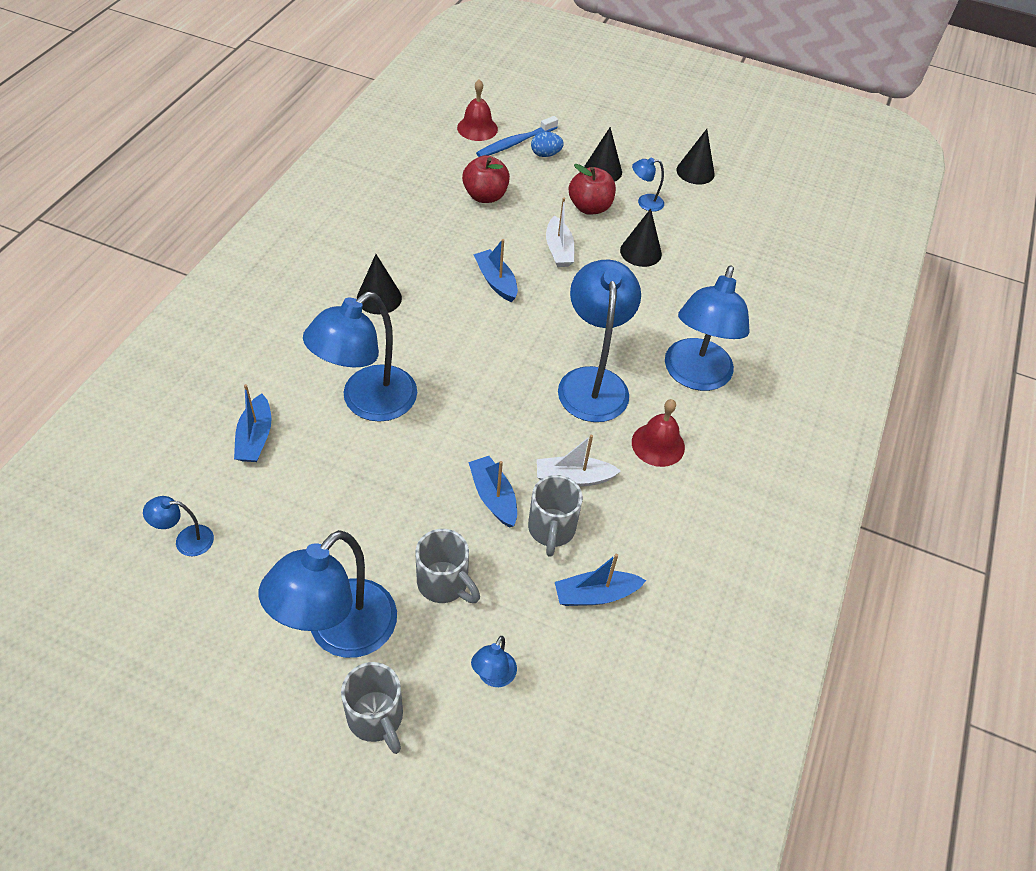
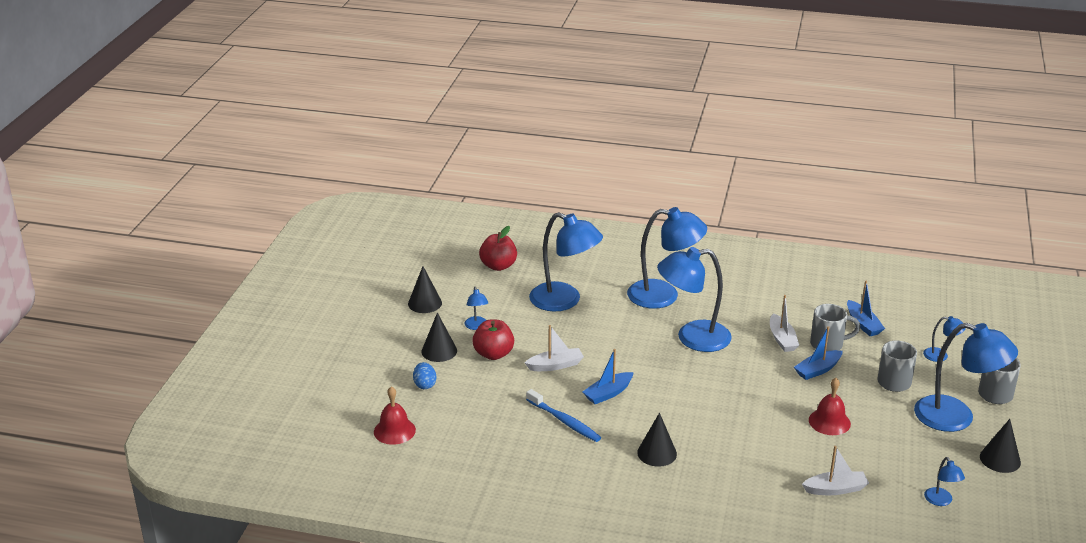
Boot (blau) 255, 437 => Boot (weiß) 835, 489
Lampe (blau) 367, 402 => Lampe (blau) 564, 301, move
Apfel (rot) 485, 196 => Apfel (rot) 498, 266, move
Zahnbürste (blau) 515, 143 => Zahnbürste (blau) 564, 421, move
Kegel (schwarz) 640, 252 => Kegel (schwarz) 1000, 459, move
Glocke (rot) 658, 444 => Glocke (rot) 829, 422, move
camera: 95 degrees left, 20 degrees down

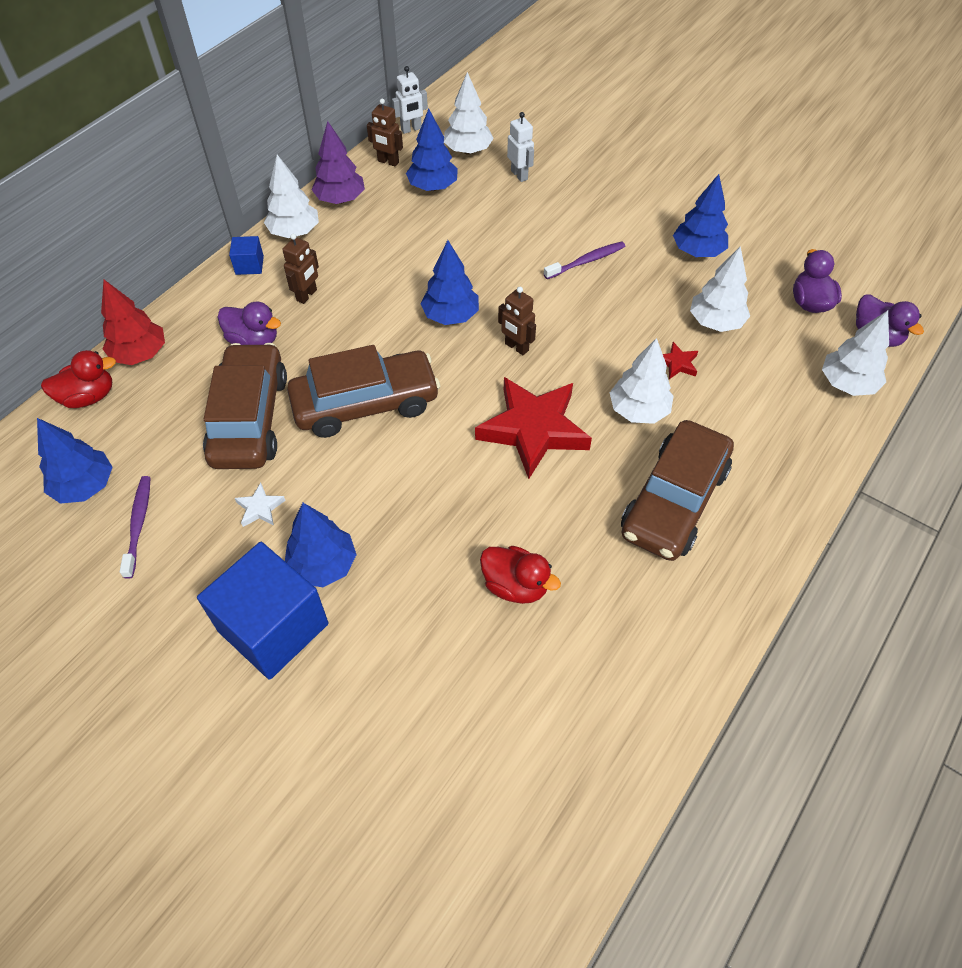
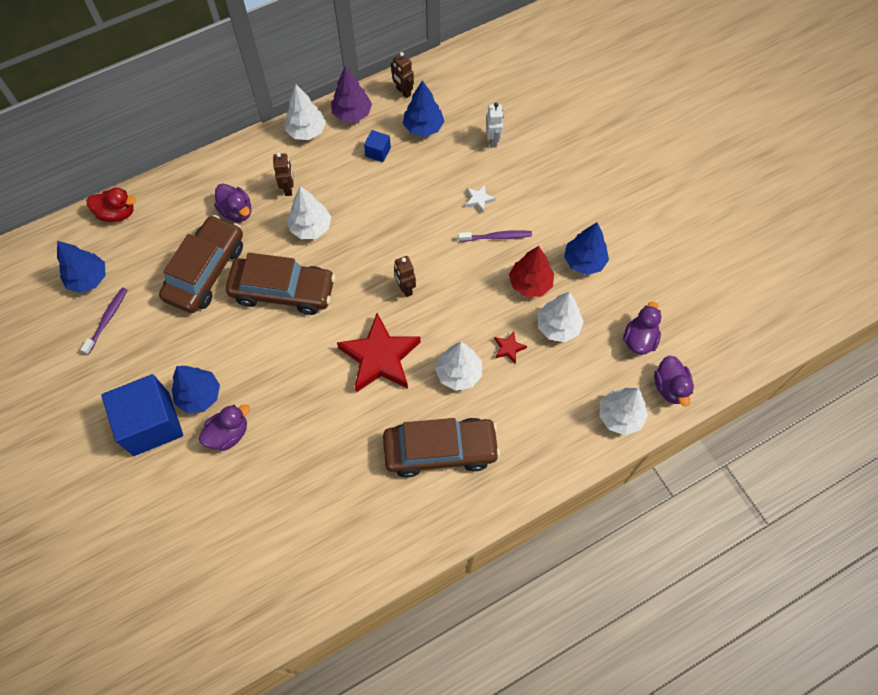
Baum (rot) 140, 354 => Baum (rot) 530, 283, move
Kubus (blau) 249, 265 => Kubus (blau) 378, 152, move
Stern (weiß) 260, 508 => Stern (weiß) 479, 200, move
Roboter (braun) 307, 295 => Roboter (braun) 288, 188, 60 degrees counterclockwise
Roboter (weiß) 411, 129 => nothing
Baum (blau) 450, 316 => nothing
Baum (weiß) 468, 151 => Baum (weiß) 311, 227, move
Ente (rot) 515, 585 => nothing
Auto (braun) 674, 501 => Auto (braun) 440, 450, 150 degrees counterclockwise
nothing => Ente (lila) 228, 434
camera: 25 degrees right, 10 degrees up

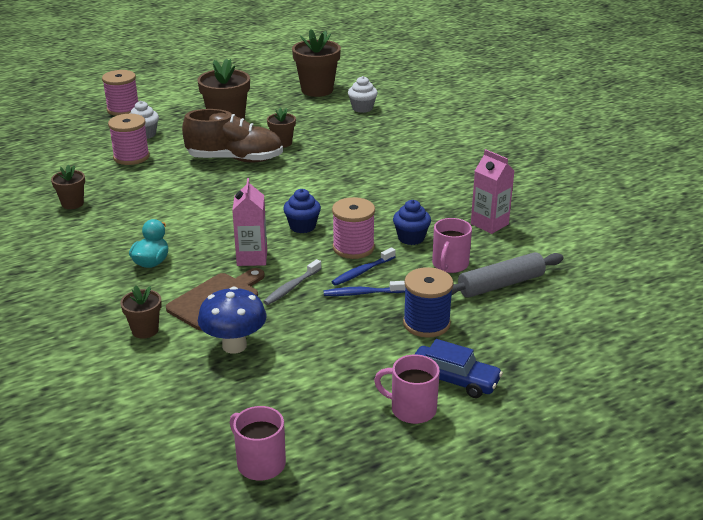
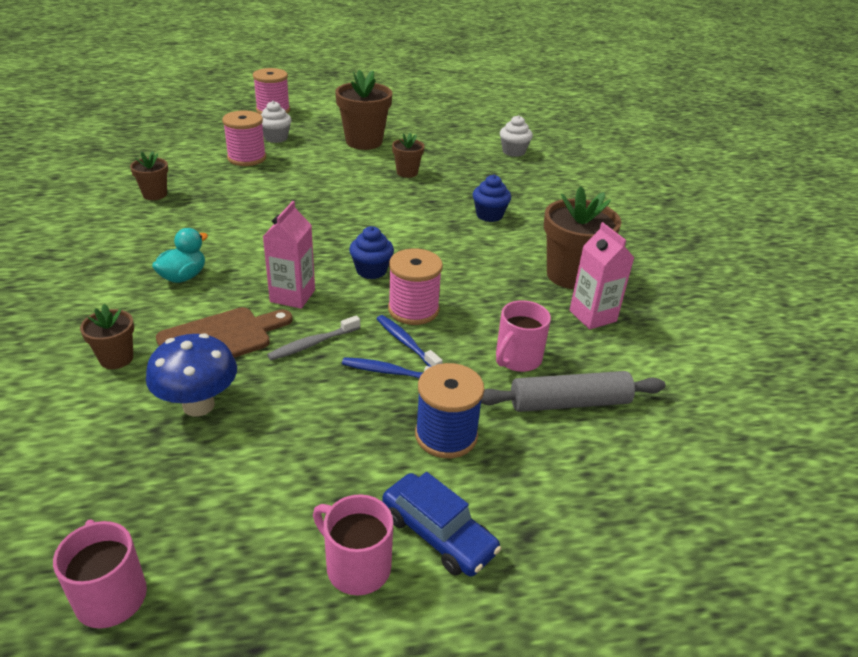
Schuh (braun) 235, 159 => nothing
Blumentopf (braun) 317, 90 => Blumentopf (braun) 570, 275, move
Zahnbürste (blau) 362, 272 => Zahnbürste (blau) 406, 343, 75 degrees clockwise
Muffin (blau) 411, 238 => Muffin (blau) 489, 215, move
camera: 15 degrees right, 5 degrees up

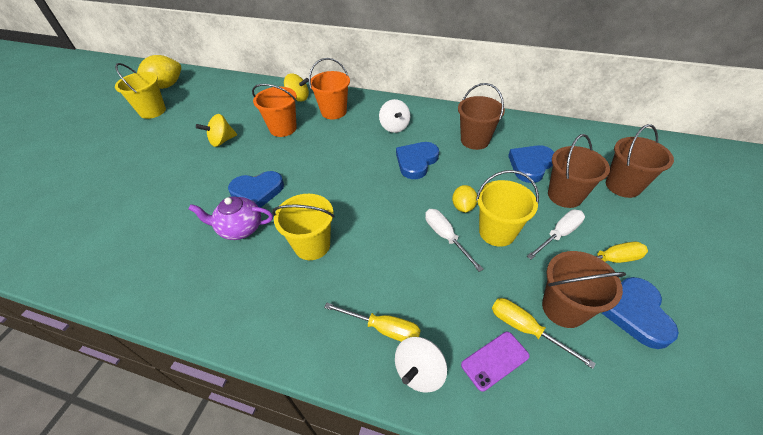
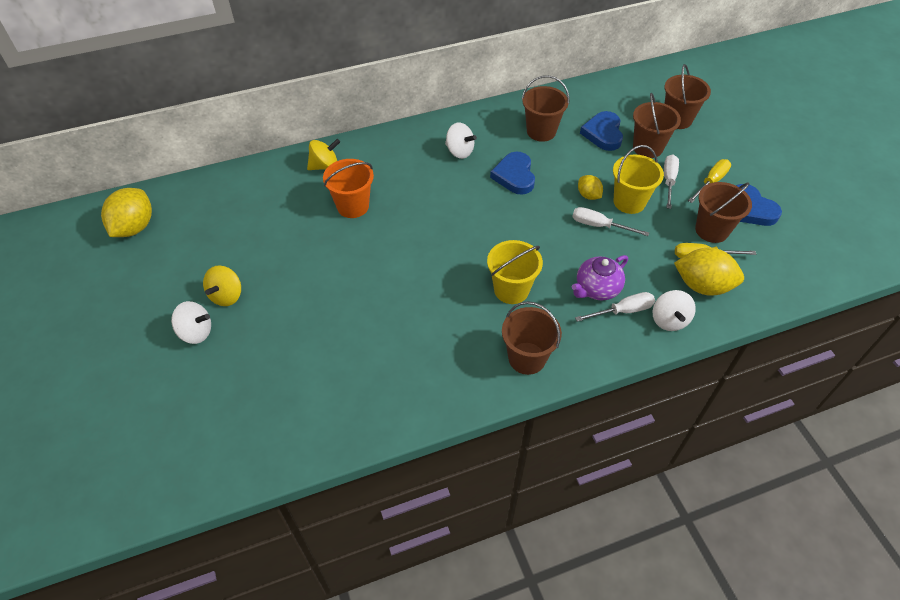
Eimer (gelb) 152, 111 => nothing
Teekanne (lila) 240, 228 => Teekanne (lila) 596, 289, move
Kreisel (gelb) 222, 141 => Kreisel (gelb) 226, 296, move
Herz (blau) 257, 191 => nothing
Eimer (orange) 334, 112 => nothing
Schraubenzieher (gelb) 383, 328 => Schraubenzieher (weiß) 623, 311
Handy (lila) 495, 360 => Zitrone (gelb) 702, 285
nothing => Kreisel (weiß) 196, 332
nothing => Eimer (braun) 527, 358
camera: 40 degrees left, 5 degrees up

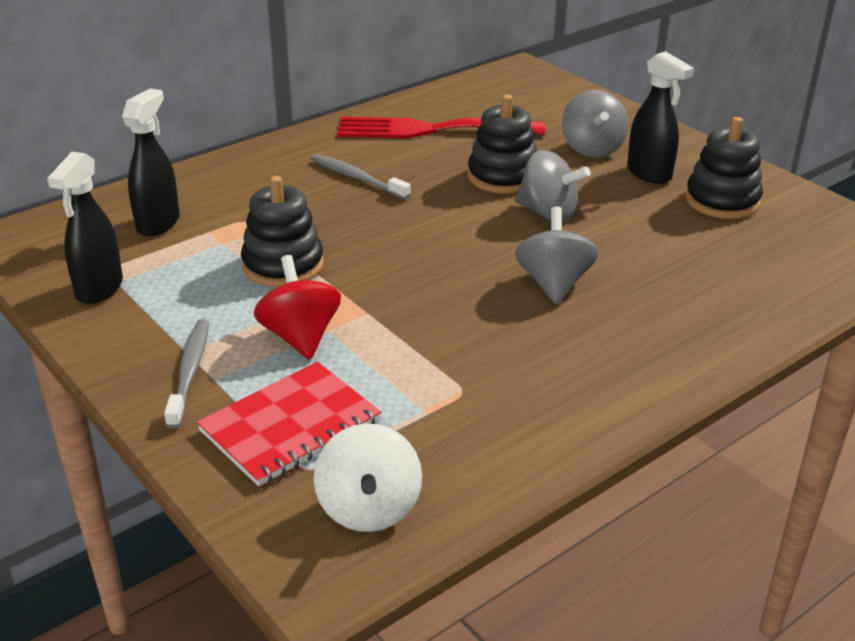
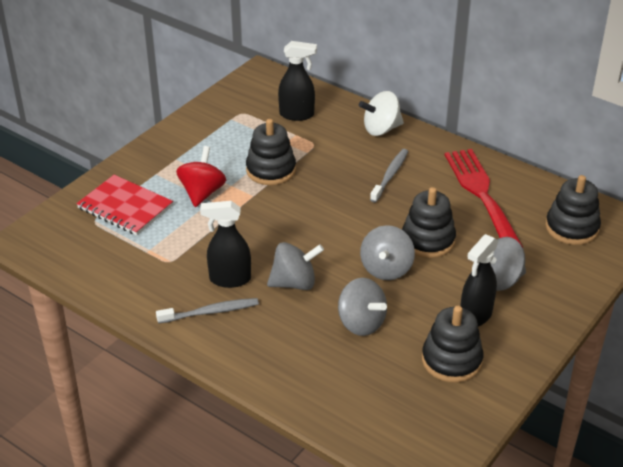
Sprühflasche (schwarz) 99, 289 => Sprühflasche (schwarz) 229, 279, move
Zahnbürste (grau) 190, 371 => Zahnbürste (grau) 210, 312, move
Kreisel (rot) 300, 336 => Kreisel (rot) 202, 193, 45 degrees counterclockwise
Kreisel (weiß) 369, 508 => Kreisel (weiß) 381, 129, move
nothing => Kreisel (grau) 361, 323
nothing => Stapelspielzeug (schwarz) 572, 228
camera: 75 degrees right, 5 degrees up

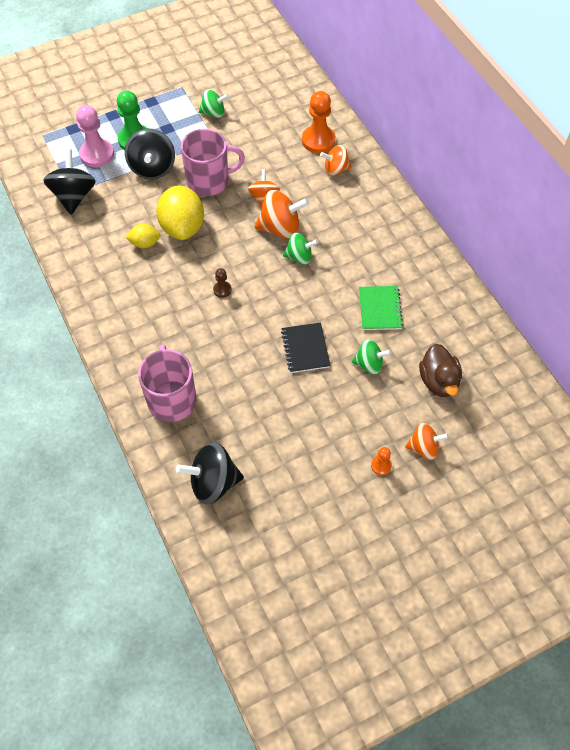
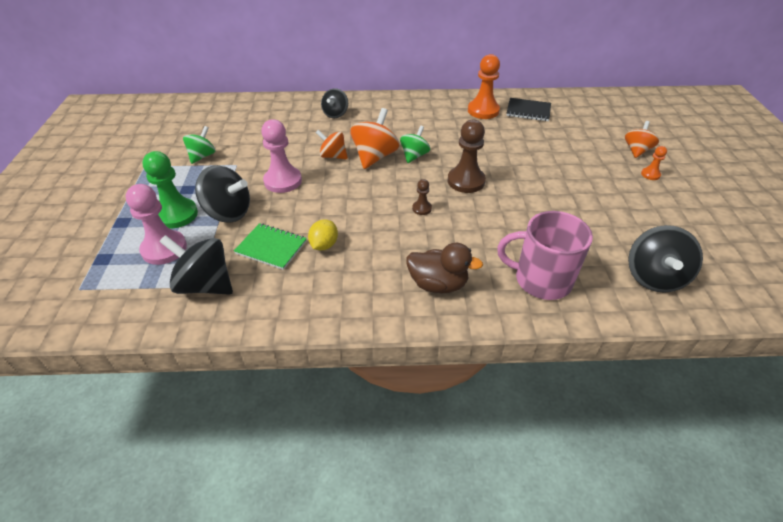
Zitrone (gelb) 182, 227 => nothing
Tasse (rosa) 209, 181 => Bauer (rosa) 283, 181
Notizbuch (schwarz) 305, 348 => Notizbuch (schwarz) 528, 111, move
Bauer (orange) 318, 140 => Bauer (orange) 483, 111, move
Kreisel (orange) 335, 169 => Kreisel (schwarz) 335, 114
Kreisel (grün) 369, 364 => nothing
Notizbuch (grün) 380, 309 => Notizbuch (grün) 271, 247, move
Ente (braun) 438, 381 => Ente (braun) 438, 284, move
nothing => Bauer (braun) 466, 181
camera: 65 degrees left, 15 degrees down

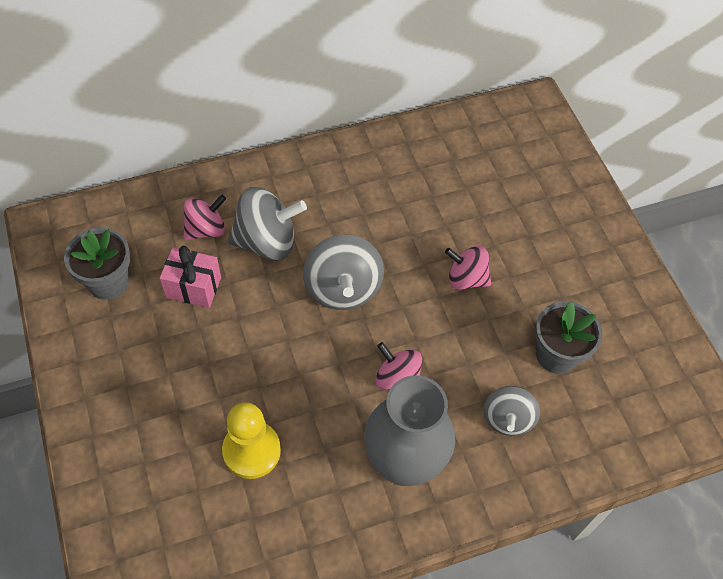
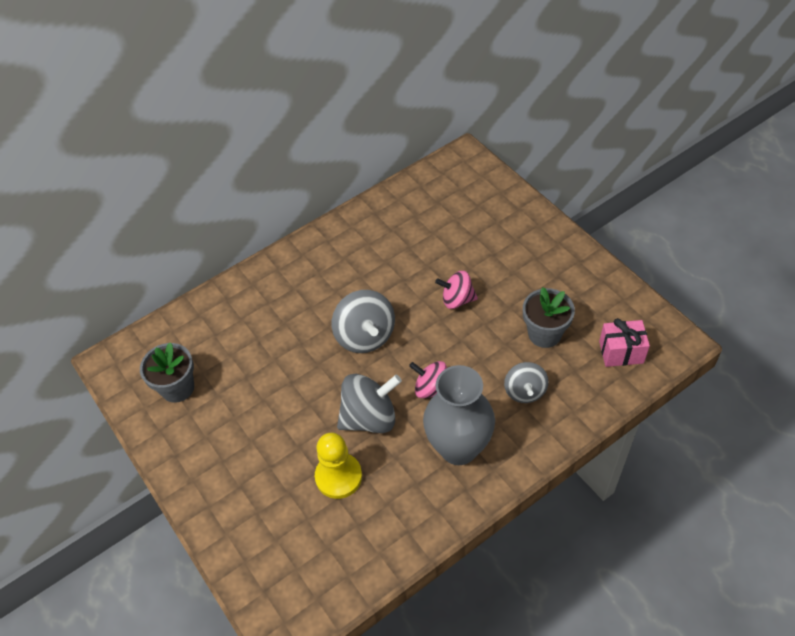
Geschenk (rosa) 193, 287 => Geschenk (rosa) 621, 352, move
Kreisel (rosa) 206, 229 => nothing
Kreisel (grau) 267, 241 => Kreisel (grau) 370, 417, move
camera: 10 degrees left, 5 degrees down

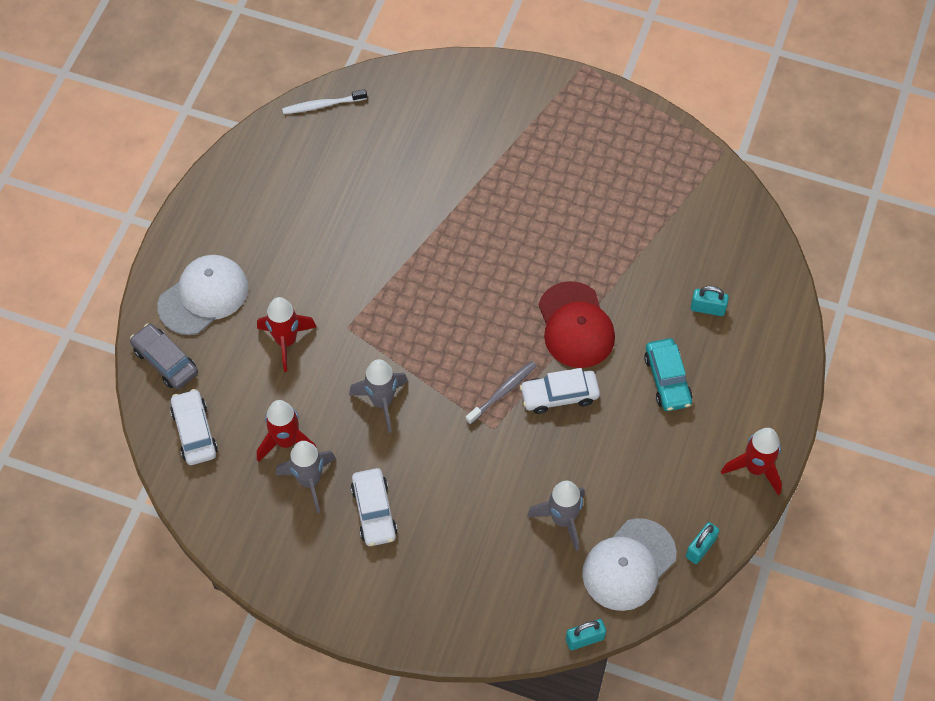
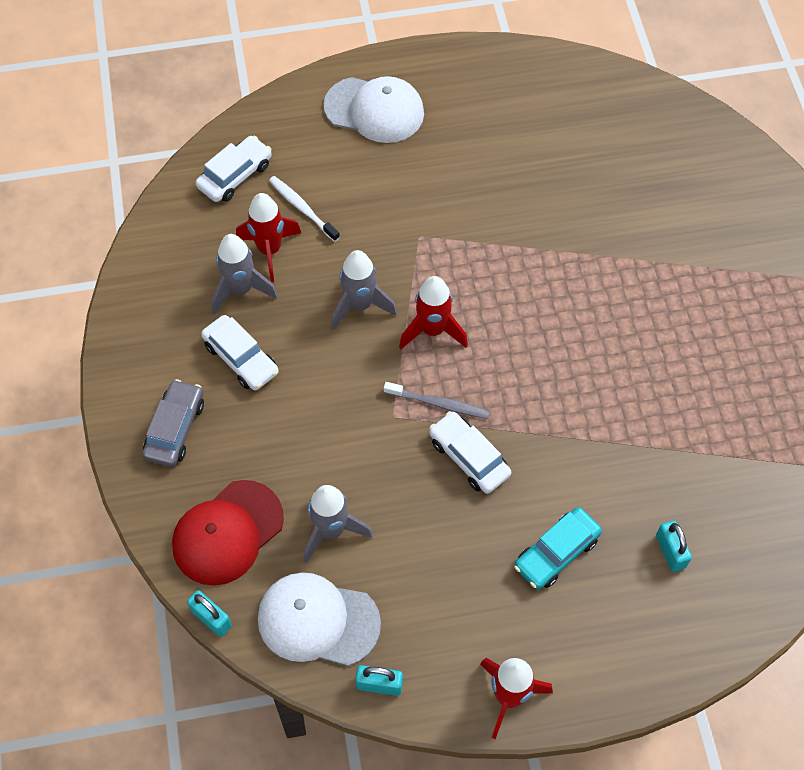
Auto (grau) 165, 361 => Auto (grau) 175, 429, move
Rakete (rot) 286, 341 => Rakete (rot) 432, 330, move
Zahnbürste (weiß) 323, 105 => Zahnbürste (weiß) 302, 208, move
Auto (weiß) 374, 511 => Auto (weiß) 241, 358, 90 degrees counterclockwise
Kappe (rot) 575, 325 => Kappe (rot) 227, 533, move
camera: 60 degrees right, 0 degrees up

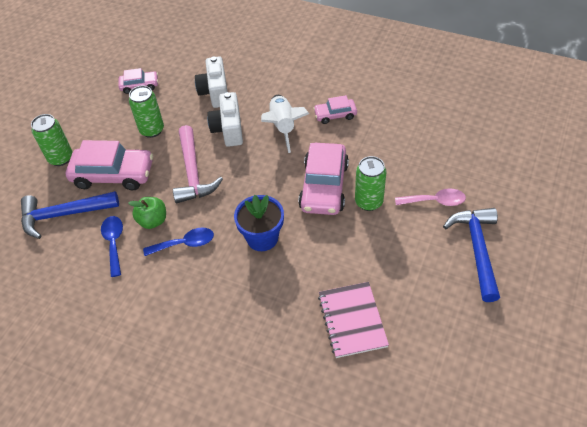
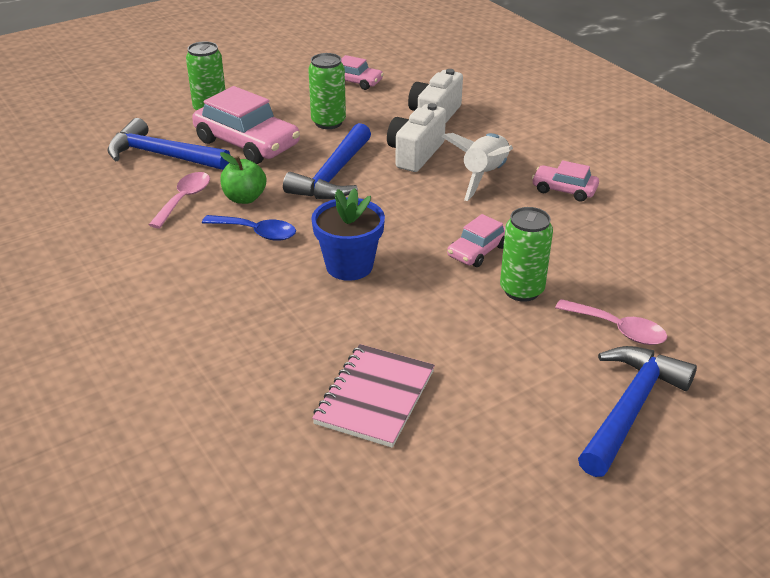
Löffel (blau) 114, 243 => Löffel (rosa) 184, 199
Hammer (rosa) 193, 173 => Hammer (blau) 333, 175
Auto (rosa) 324, 186 => Auto (rosa) 477, 251, x0.53
camera: 30 degrees right, 15 degrees down

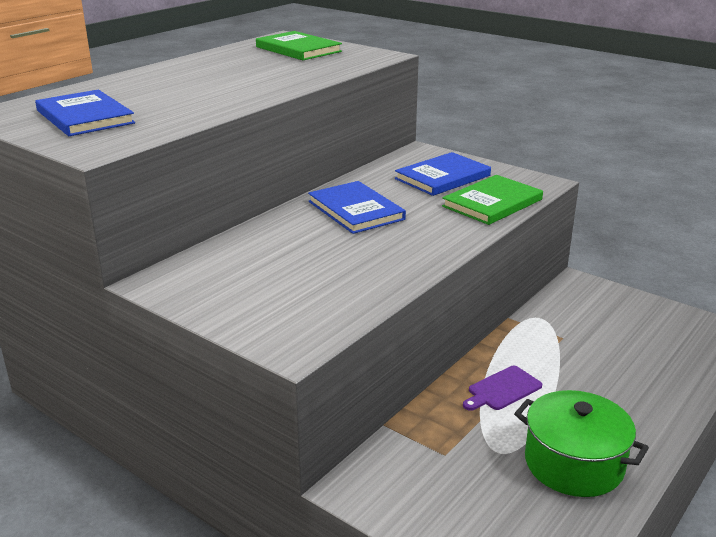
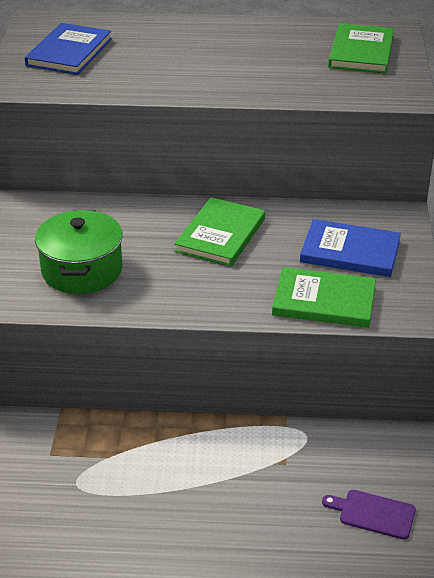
Buch (blau) 355, 210 => Buch (grün) 220, 235
Schneidebrett (lila) 502, 389 => Schneidebrett (lila) 373, 513, move
Kochtopf (grün) 574, 463 => Kochtopf (grün) 82, 270, move
camera: 55 degrees right, 10 degrees up

